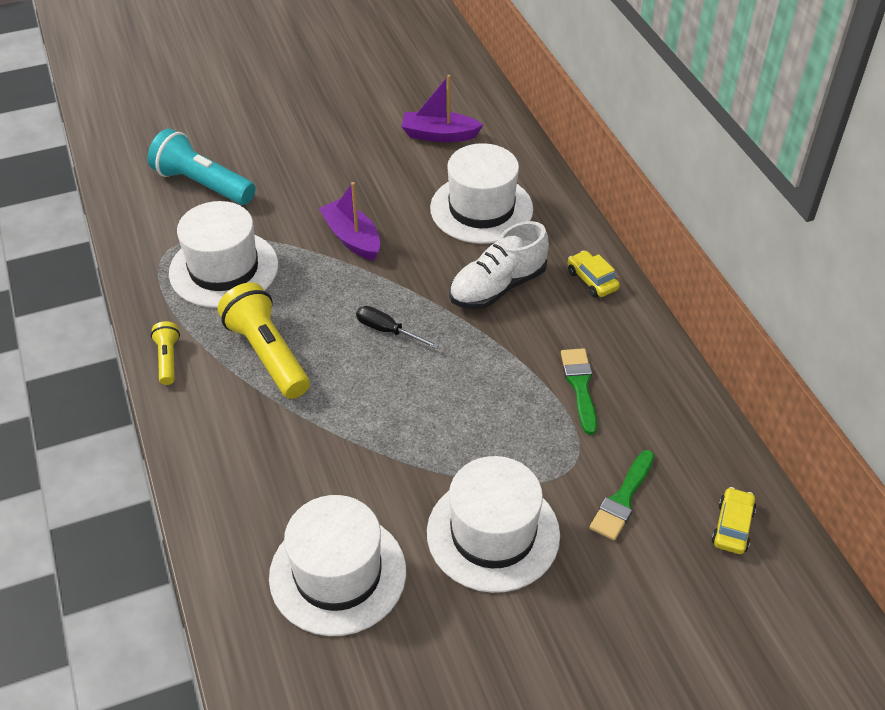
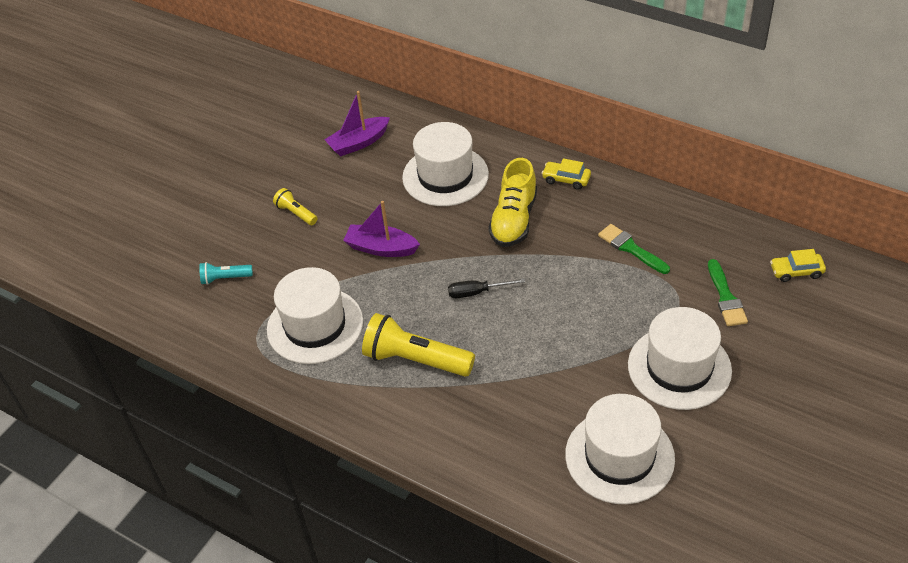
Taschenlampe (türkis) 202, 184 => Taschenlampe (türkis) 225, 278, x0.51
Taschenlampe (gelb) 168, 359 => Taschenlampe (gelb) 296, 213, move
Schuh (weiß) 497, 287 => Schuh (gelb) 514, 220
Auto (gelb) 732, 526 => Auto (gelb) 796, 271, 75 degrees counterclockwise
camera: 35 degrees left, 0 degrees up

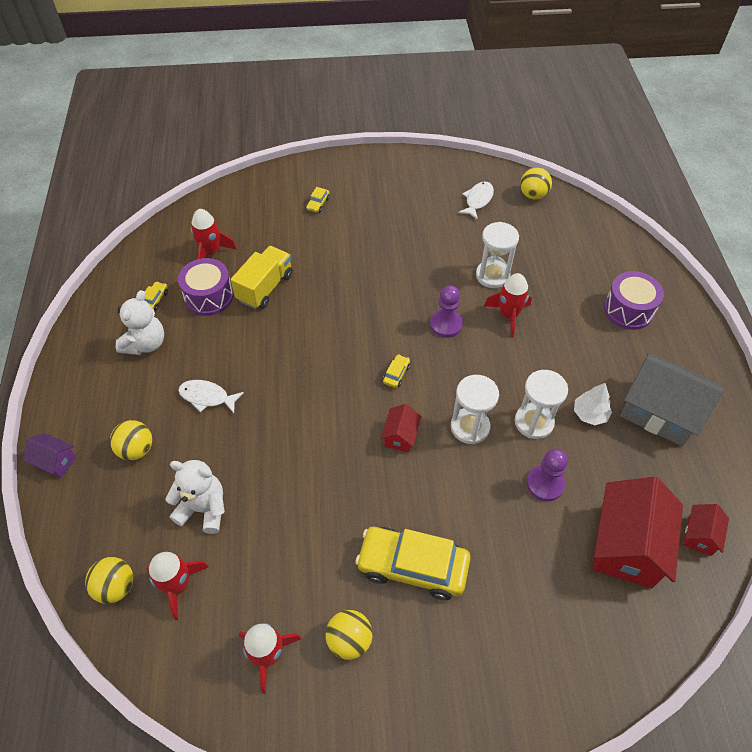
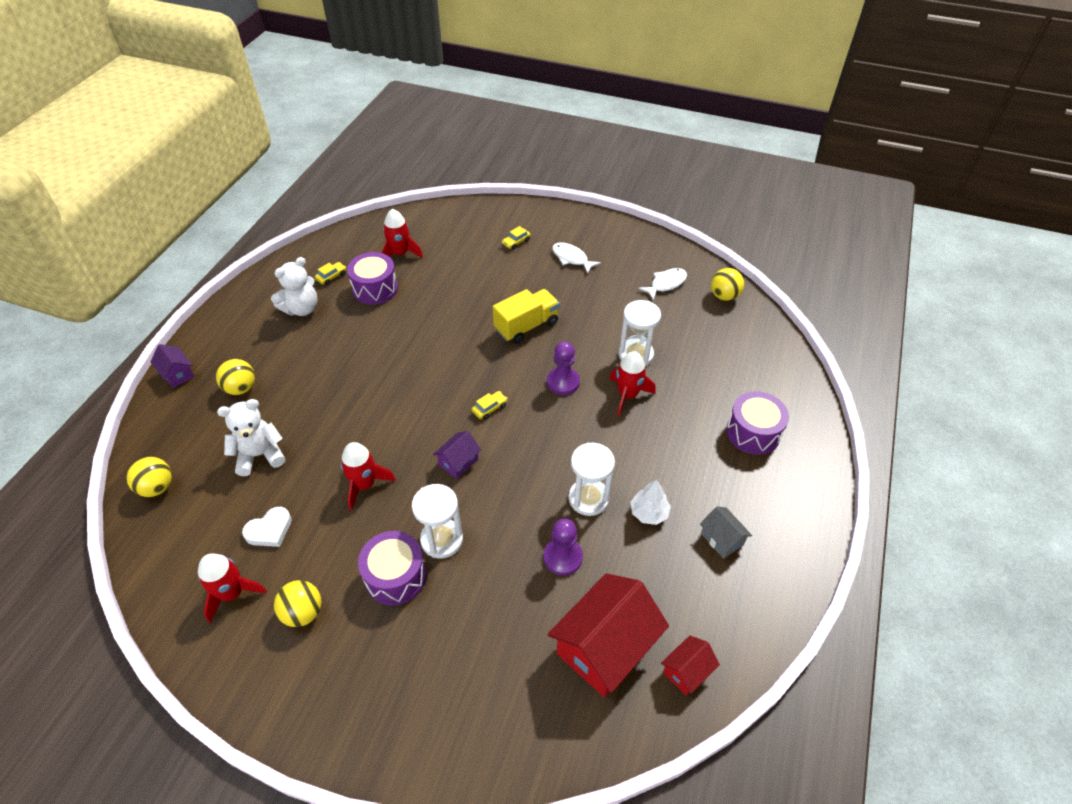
Rakete (rot) 178, 585 => Rakete (rot) 364, 484, move
Teddybär (weiß) 203, 509 => Teddybär (weiß) 260, 455, 60 degrees counterclockwise
Fisch (weiß) 207, 397 => Fisch (weiß) 571, 258, move
Lastwagen (gelb) 265, 287 => Lastwagen (gelb) 526, 326, move
Auto (gelb) 412, 566 => Trommel (lila) 395, 576
Haus (rot) 400, 436 => Haus (lila) 458, 462
Sanduhr (weiß) 470, 427 => Sanduhr (weiß) 442, 539, move
Haus (grau) 659, 412 => Haus (grau) 722, 539, x0.48
nothing => Herz (weiß) 269, 530
camera: 25 degrees right, 5 degrees down

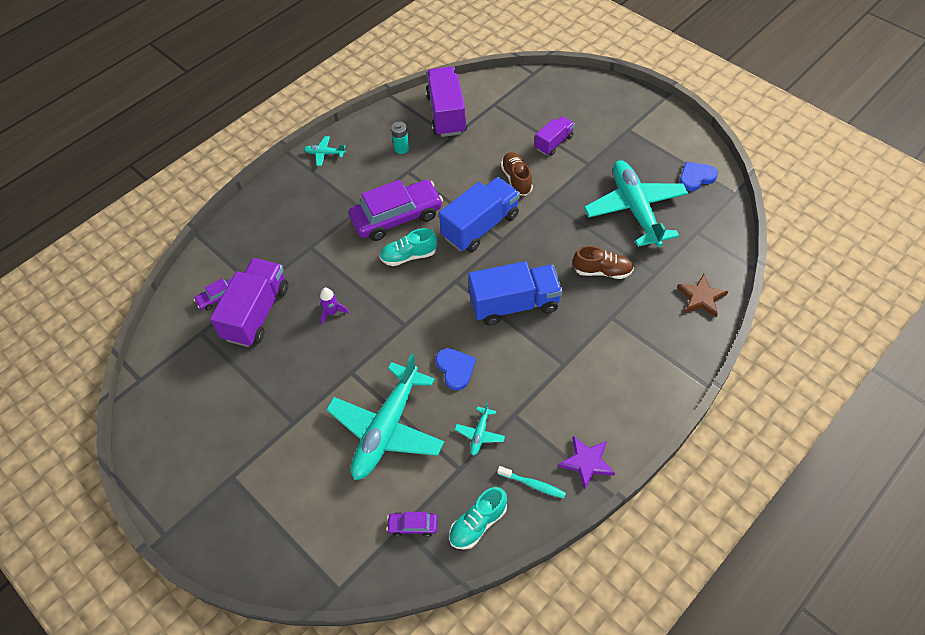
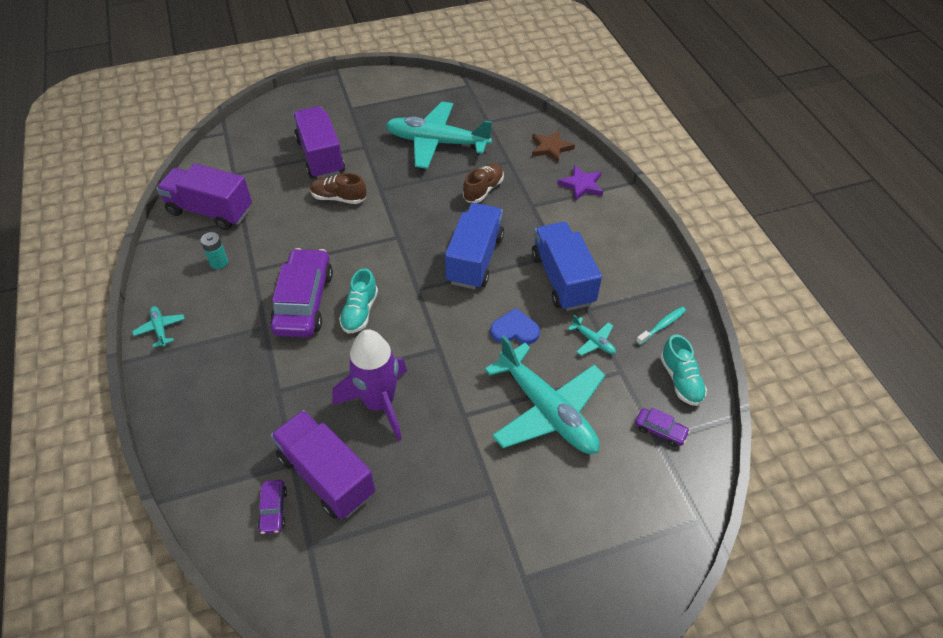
Flugzeug (türkis) 324, 153 => Flugzeug (türkis) 160, 329, 120 degrees clockwise
Rakete (lila) 332, 312 => Rakete (lila) 379, 403, x2.38
Auto (lila) 413, 526 => Auto (lila) 660, 430, 90 degrees counterclockwise
Lastwagen (blau) 480, 226 => Lastwagen (blau) 562, 279, move
Lastwagen (lila) 554, 143 => Lastwagen (lila) 320, 156, x1.77
Stern (lila) 587, 462 => Stern (lila) 581, 185, move
Herz (blau) 696, 177 => nothing
camera: 65 degrees left, 5 degrees down

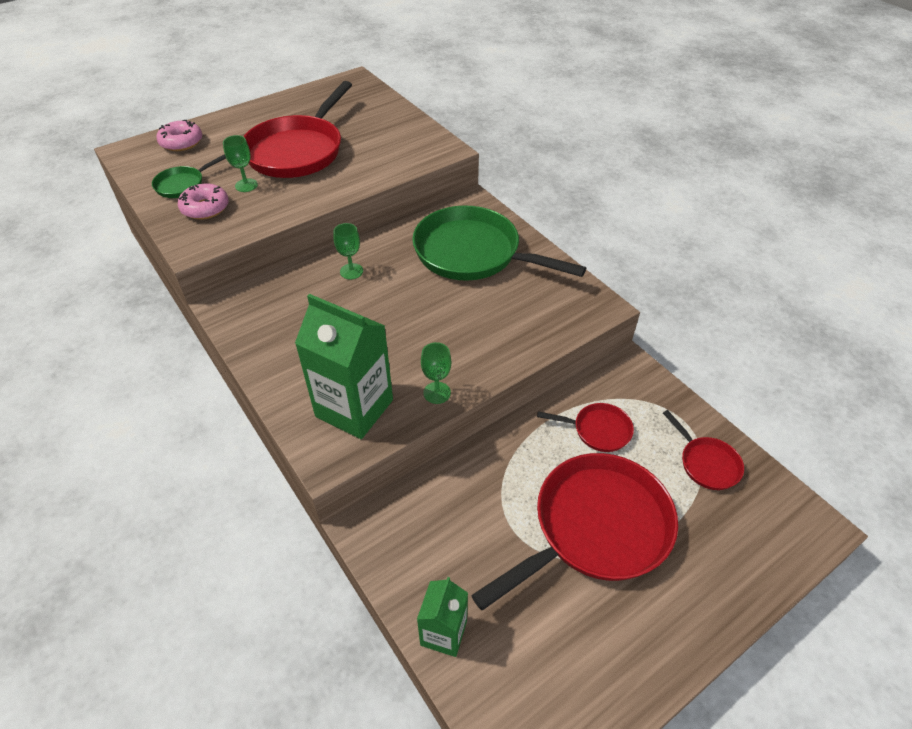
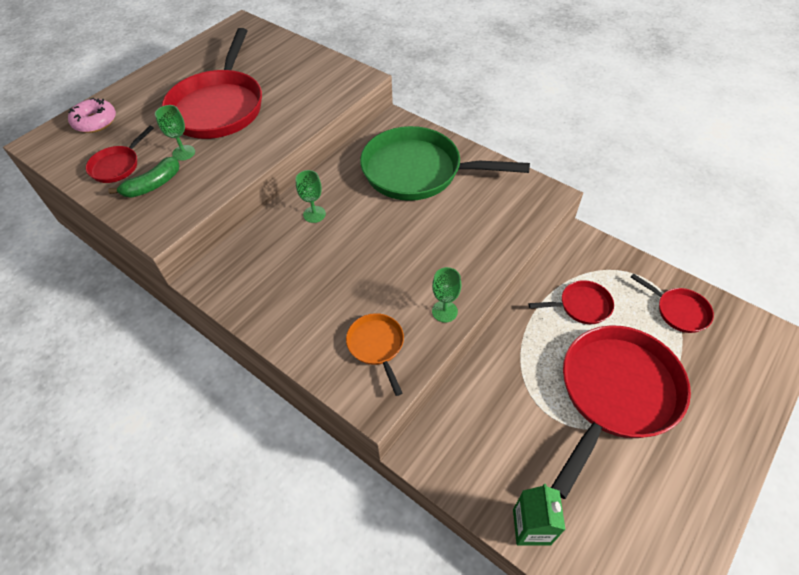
Pfanne (grün) 183, 184 => Pfanne (rot) 118, 165
Donut (rosa) 205, 208 => Banane (grün) 153, 185
Getränkekarton (grün) 354, 408 => Pfanne (orange) 377, 346
camera: 15 degrees left, 5 degrees up

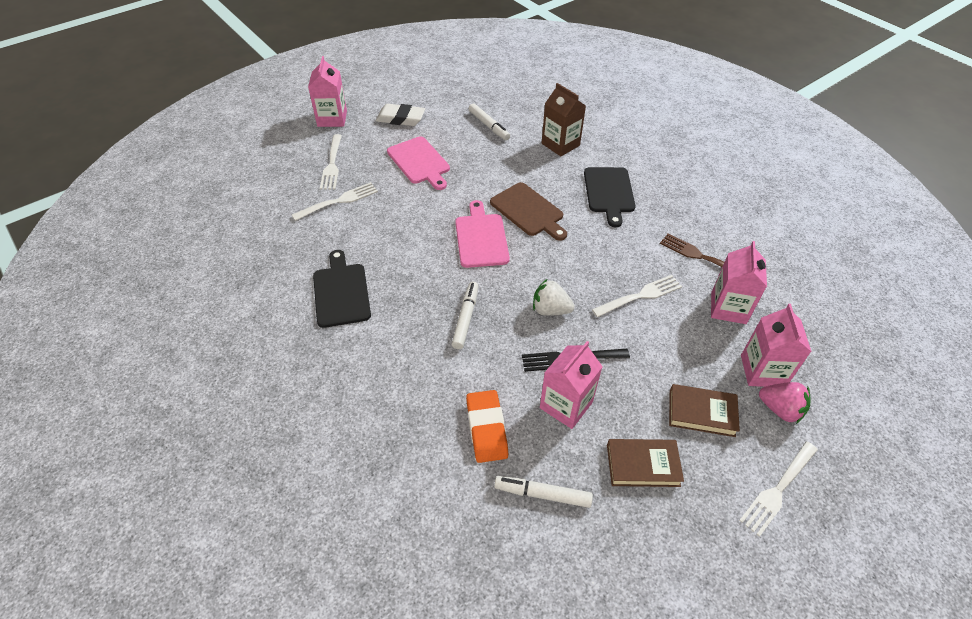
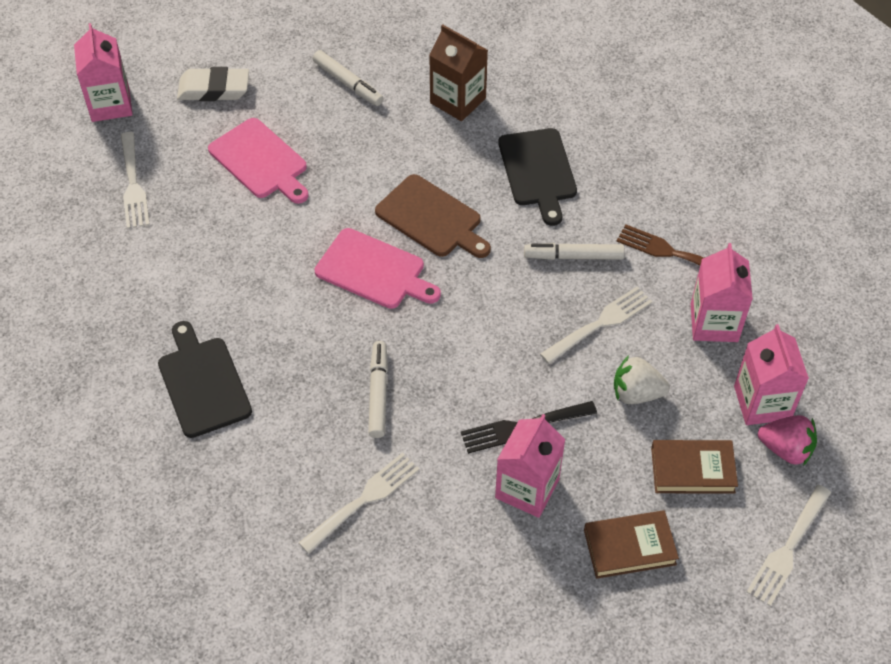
Gabel (weiß) 338, 201 => Gabel (weiß) 363, 501, move
Schneidebrett (rosa) 481, 238 => Schneidebrett (rosa) 374, 271, 135 degrees clockwise
Radiergummi (orange) 486, 428 => nothing
Filzstift (weiß) 543, 494 => Filzstift (weiß) 574, 256, move
Erdbeere (weiß) 550, 310 => Erdbeere (weiß) 636, 393, move
camera: 10 degrees left, 5 degrees up

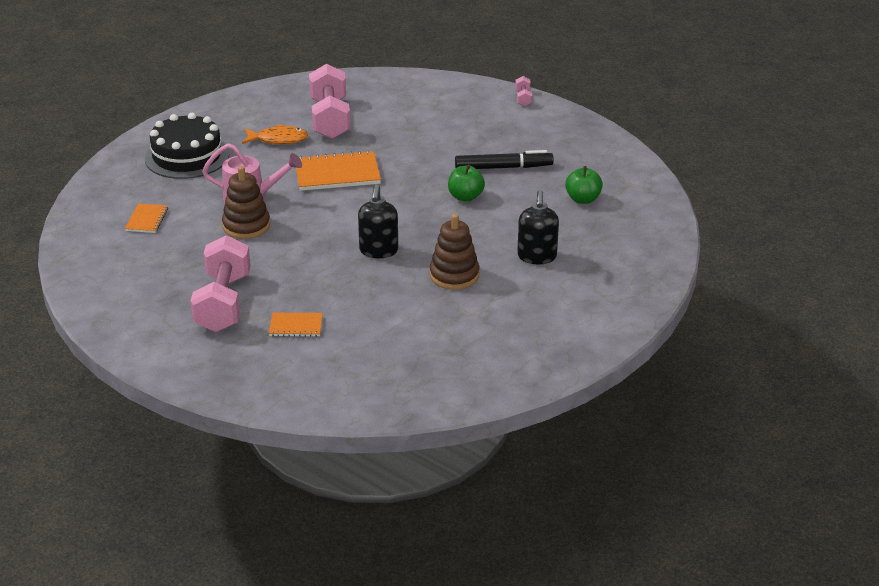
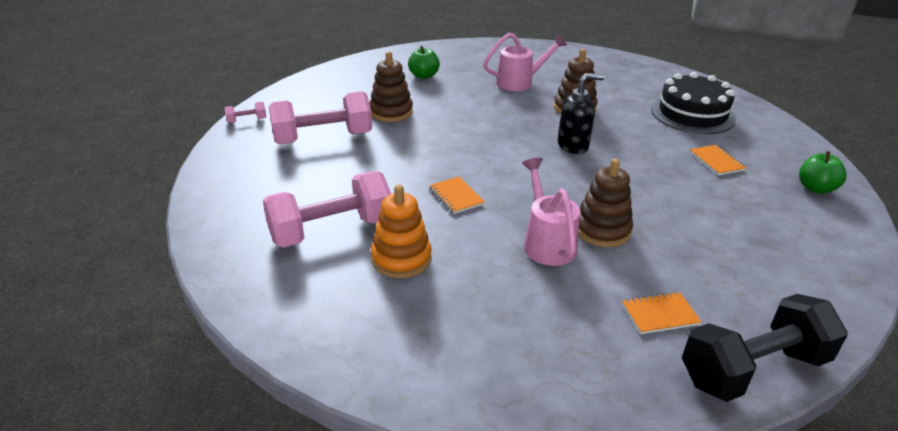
Kuchen (schwarz) 187, 156 => Kuchen (schwarz) 692, 114, move
Hantel (rosa) 223, 303 => Hantel (rosa) 323, 138, move
Fisch (orange) 278, 139 => Stapelspielzeug (orange) 401, 259
Notizbuch (orange) 337, 173 => Notizbuch (orange) 456, 196, x0.54
Apfel (grün) 465, 197 => Apfel (grün) 815, 188, move
Filzstift (schwarz) 503, 167 => Stapelspielzeug (braun) 391, 112
Seifenspender (schwarz) 537, 257 => Gießkanne (rosa) 519, 82
nothing => Hantel (schwarz) 753, 369
camera: 110 degrees left, 0 degrees up

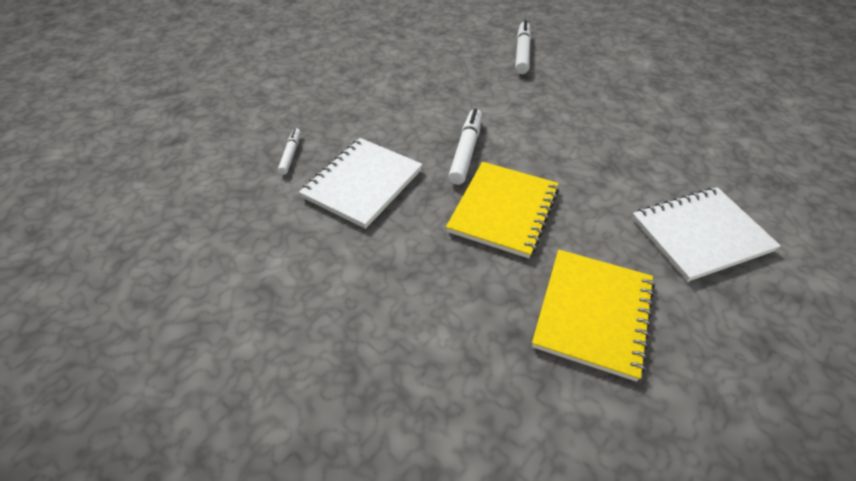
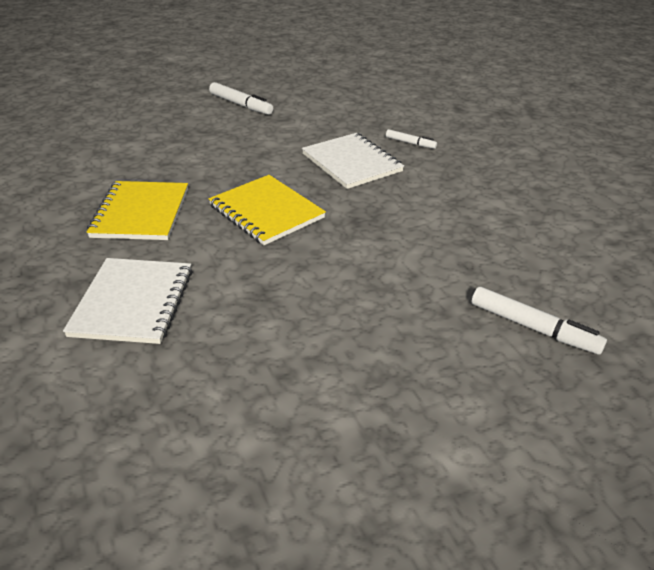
Filzstift (weiß) 466, 151 => Filzstift (weiß) 241, 105, move
Notizbuch (gelb) 593, 313 => Notizbuch (gelb) 141, 213, 45 degrees clockwise
camera: 115 degrees right, 10 degrees down

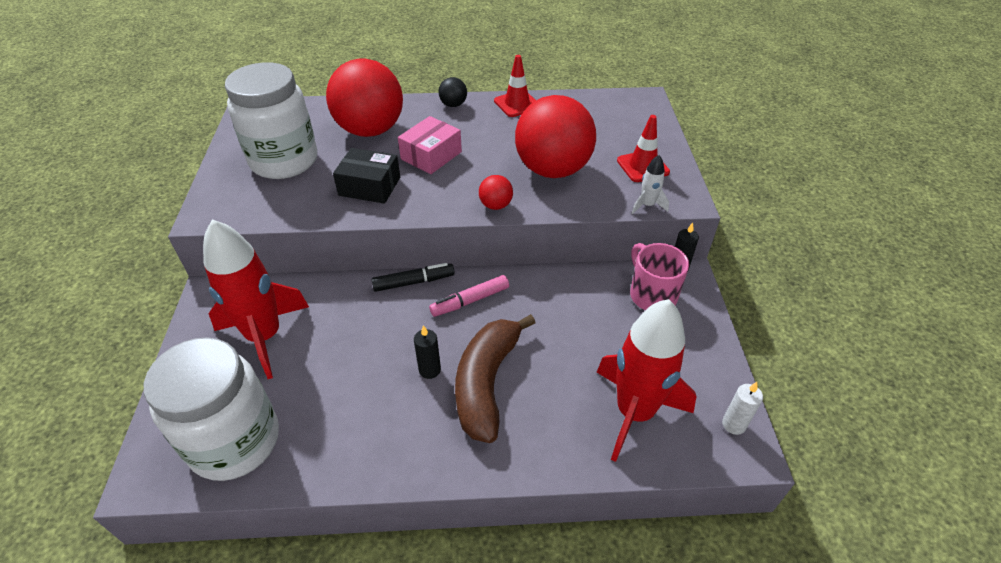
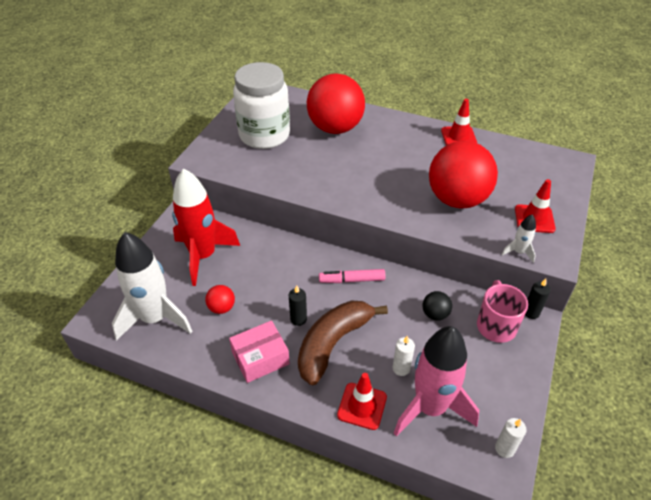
Einmachglas (weiß) 235, 441 => Rakete (weiß) 155, 318
Schachtel (schwarz) 369, 186 => nothing
Filzstift (schwarz) 413, 282 => nothing
Schachtel (rosa) 431, 155 => Schachtel (rosa) 260, 358, move
Ball (schwarz) 453, 105 => Ball (schwarz) 435, 314, move
Ball (rot) 495, 205 => Ball (rot) 222, 308, move
Rakete (rot) 634, 412 => Rakete (rosa) 430, 407
nothing => Leitkegel (rot) 362, 406
nothing => Kerze (weiß) 401, 368
camera: 25 degrees right, 0 degrees up

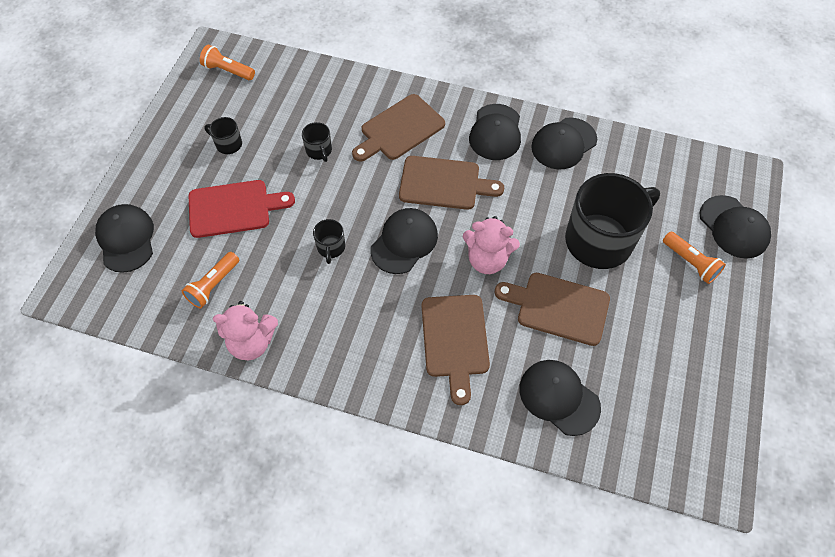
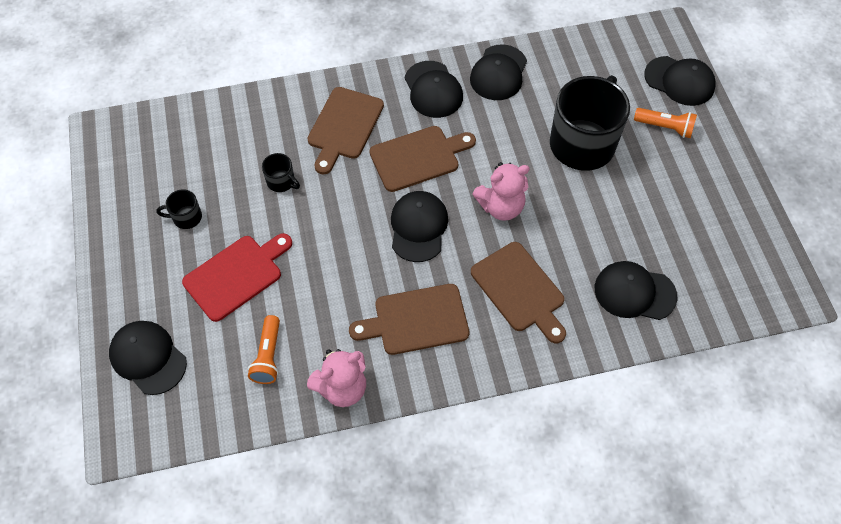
Taschenlampe (orange) 228, 71 => nothing
Tasse (schwarz) 331, 247 => nothing
Schneidebrett (braun) 558, 307 => Schneidebrett (braun) 416, 320, move
camera: 30 degrees left, 0 degrees up

